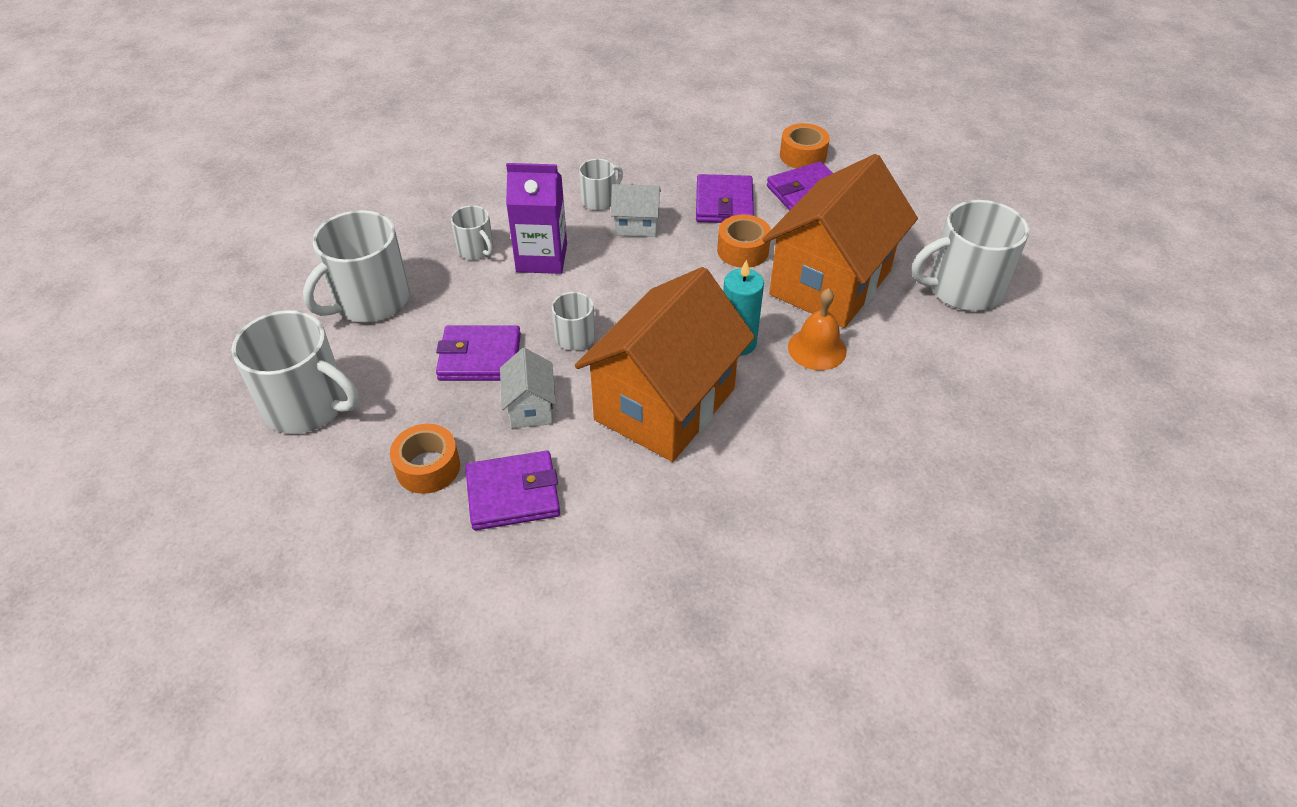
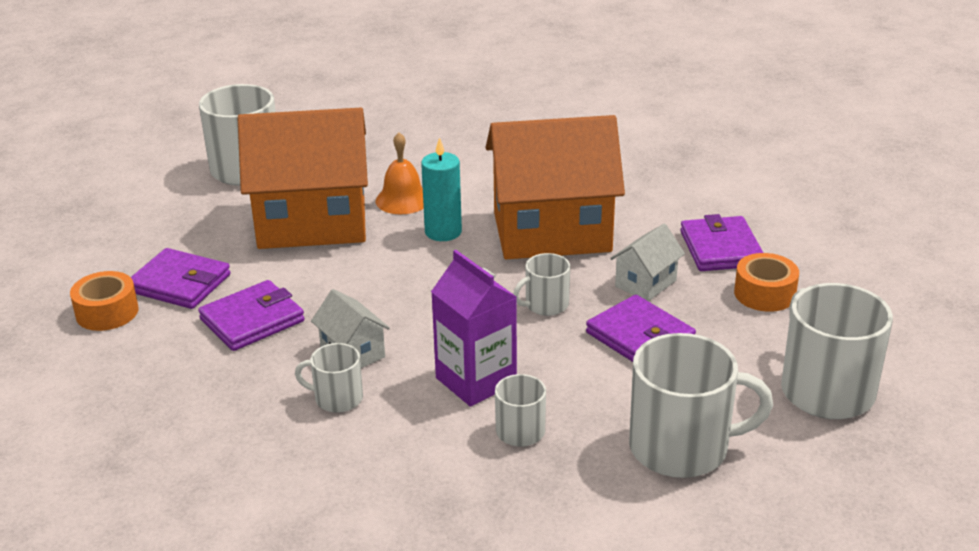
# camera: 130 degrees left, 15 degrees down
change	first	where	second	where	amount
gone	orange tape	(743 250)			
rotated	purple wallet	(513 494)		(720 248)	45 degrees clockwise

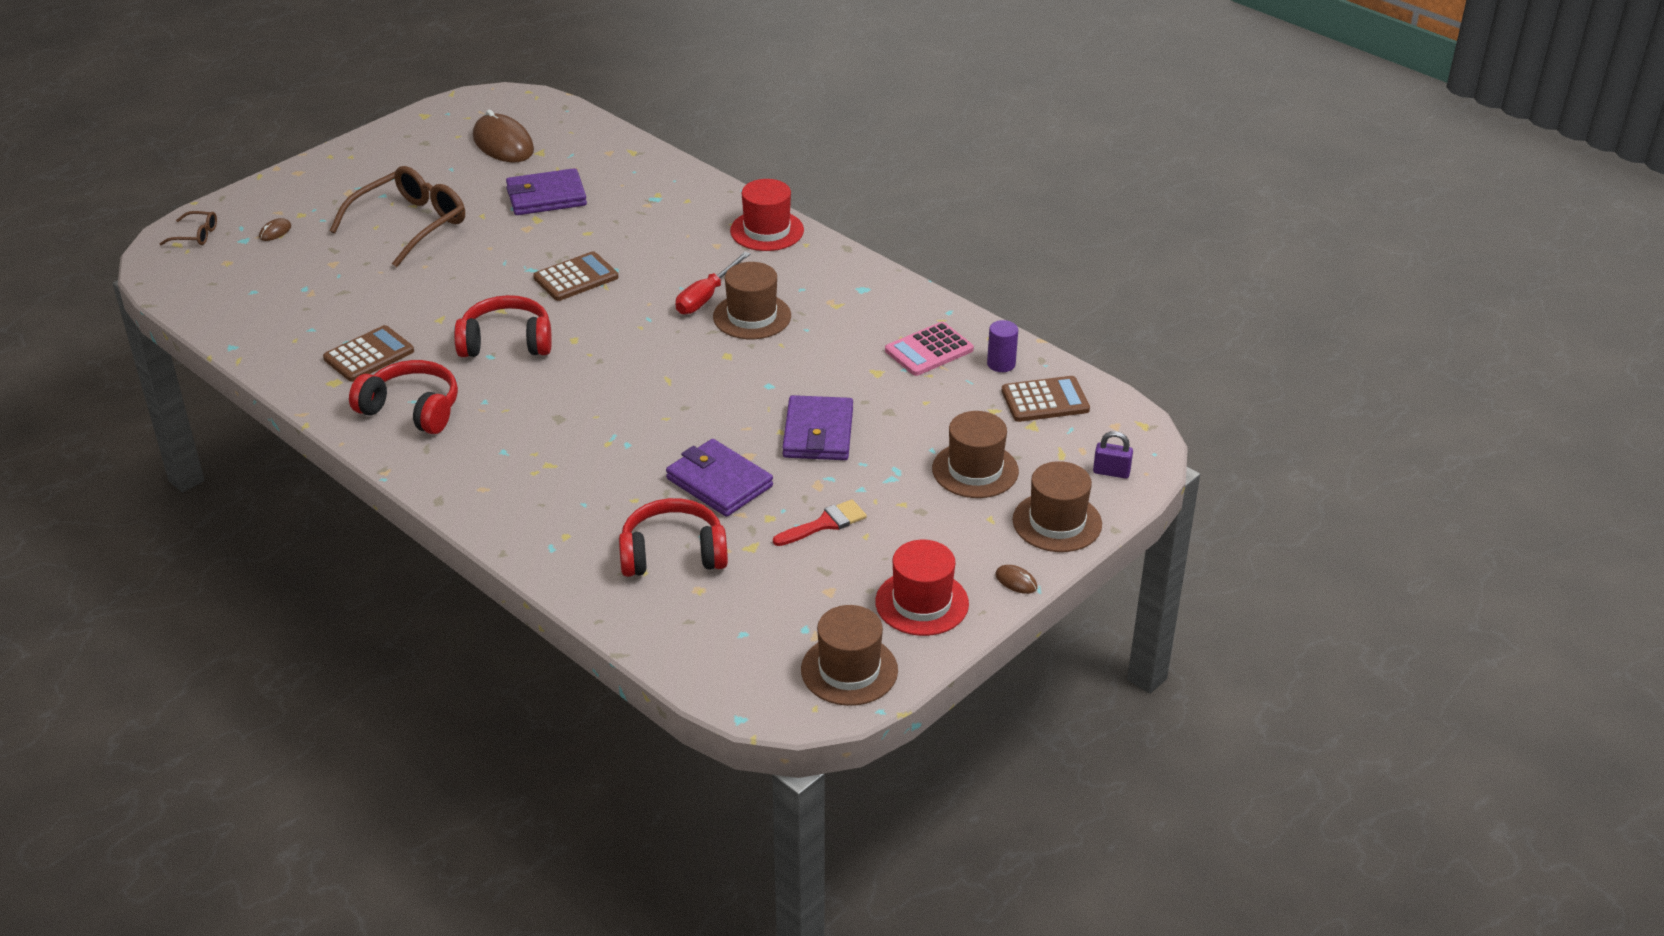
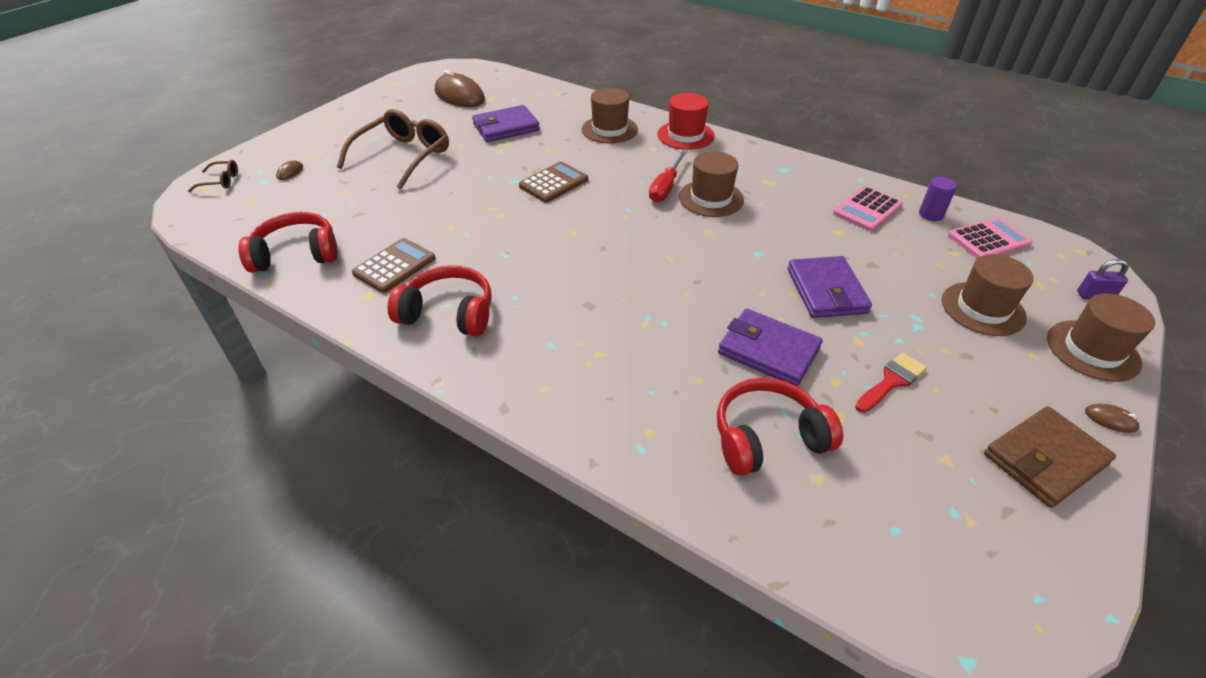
# camera: 10 degrees left, 5 degrees up
change	first	where	second	where	amount
shifted	red headphones	(506 342)		(296 254)	
shifted	brown hat	(849 670)		(609 129)	
swapped	red hat	(922 603)	brown wallet	(1045 459)	
repainted	brown calculator	(1045 400)	pink calculator	(988 240)	

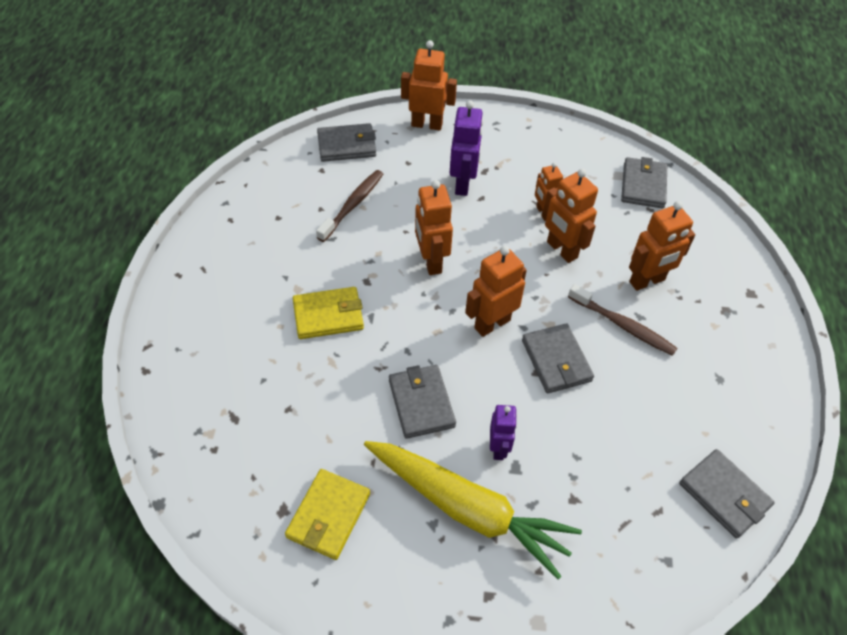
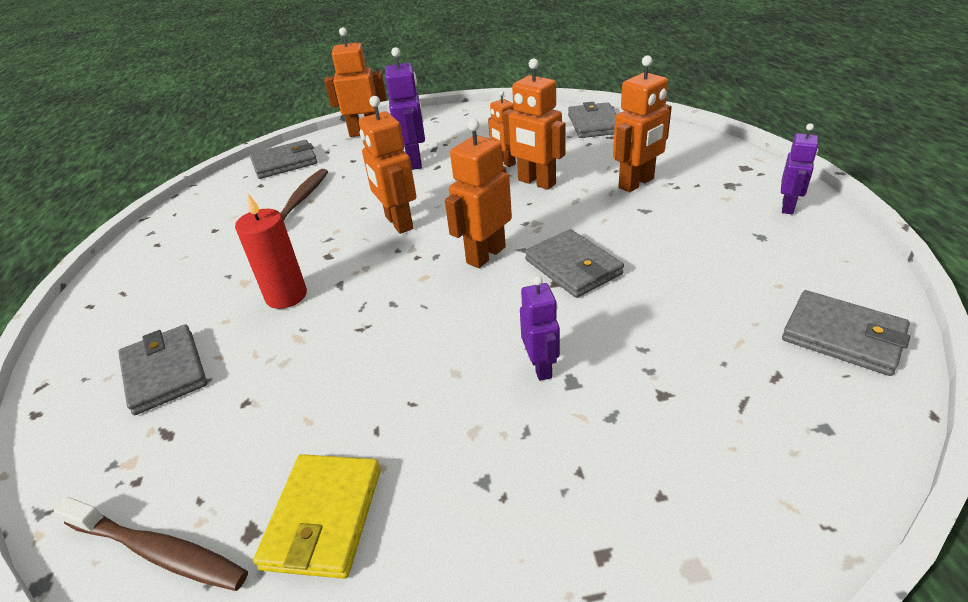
# camera: 10 degrees left, 15 degrees down
change	first	where	second	where	amount
gone	yellow carrot	(467 509)			
new			purple robot	(788 207)	
shifted	grey wallet	(421 403)		(165 372)	
shifted	brown toothbrush	(622 325)		(158 551)	
swapped	yellow wallet	(328 315)	red candle	(286 296)	

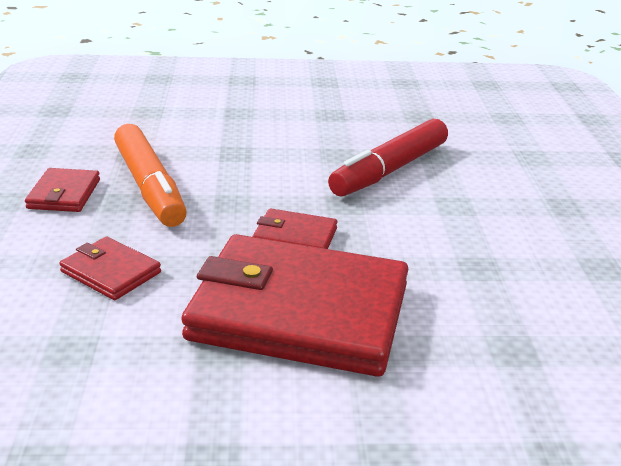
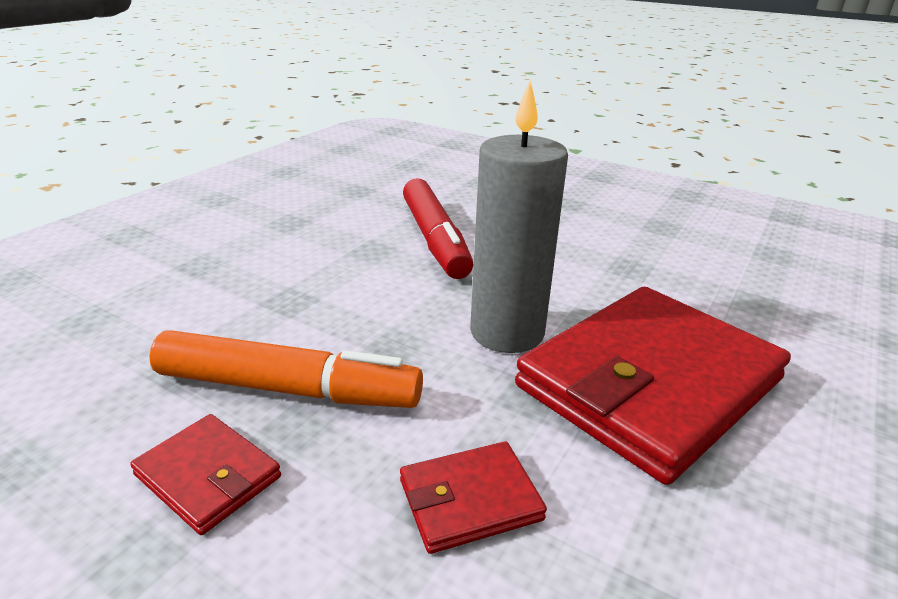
# camera: 55 degrees left, 0 degrees up
change	first	where	second	where	amount
swapped	red wallet	(295 237)	grey candle	(507 332)	

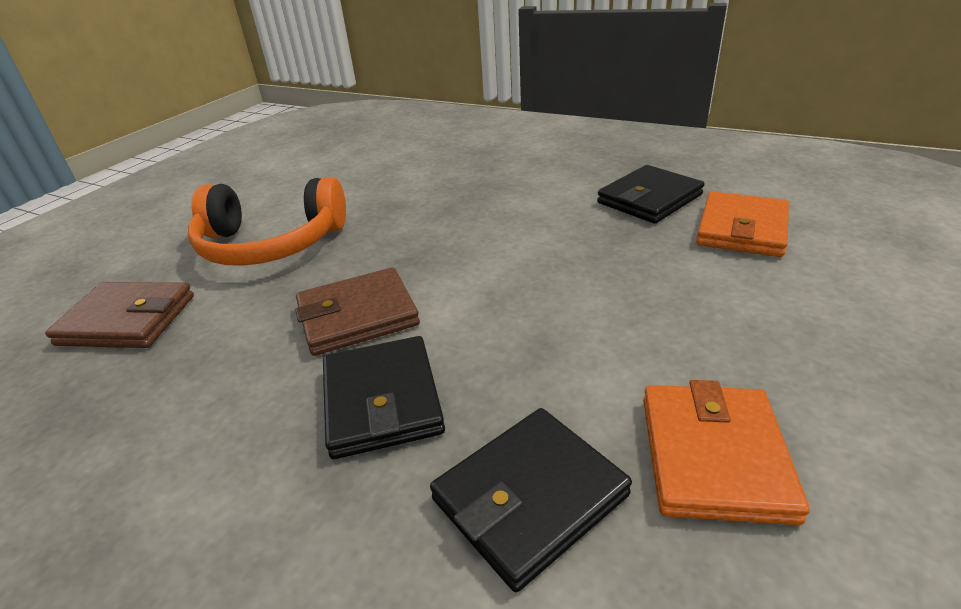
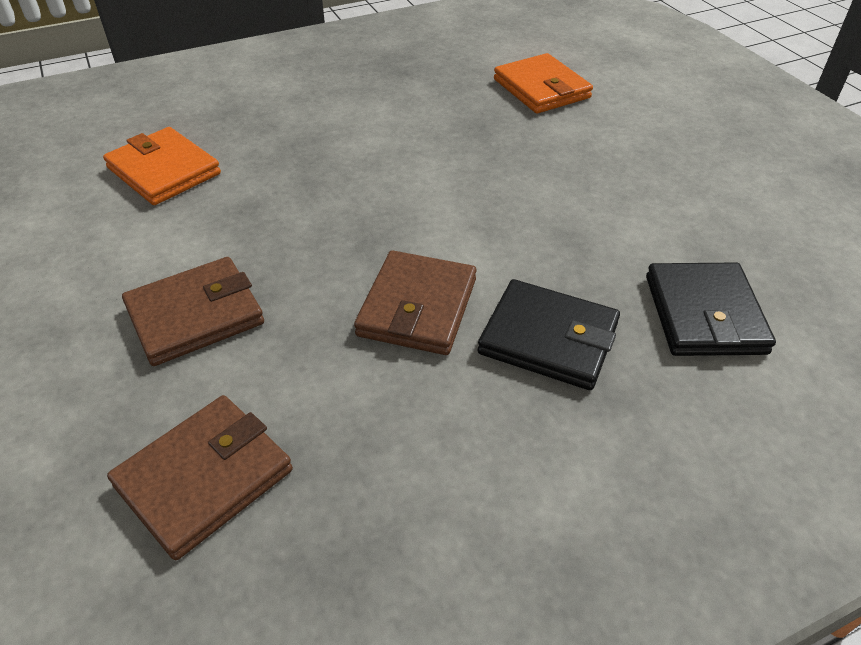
# camera: 55 degrees left, 10 degrees up
change	first	where	second	where	amount
gone	black wallet	(649 199)			
shifted	orange wallet	(713 456)		(164 171)	
swapped	orange headphones	(271 244)	brown wallet	(195 315)	

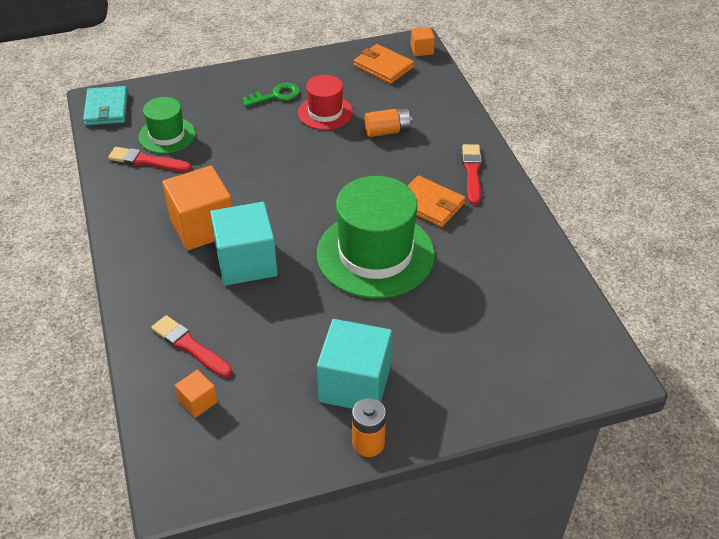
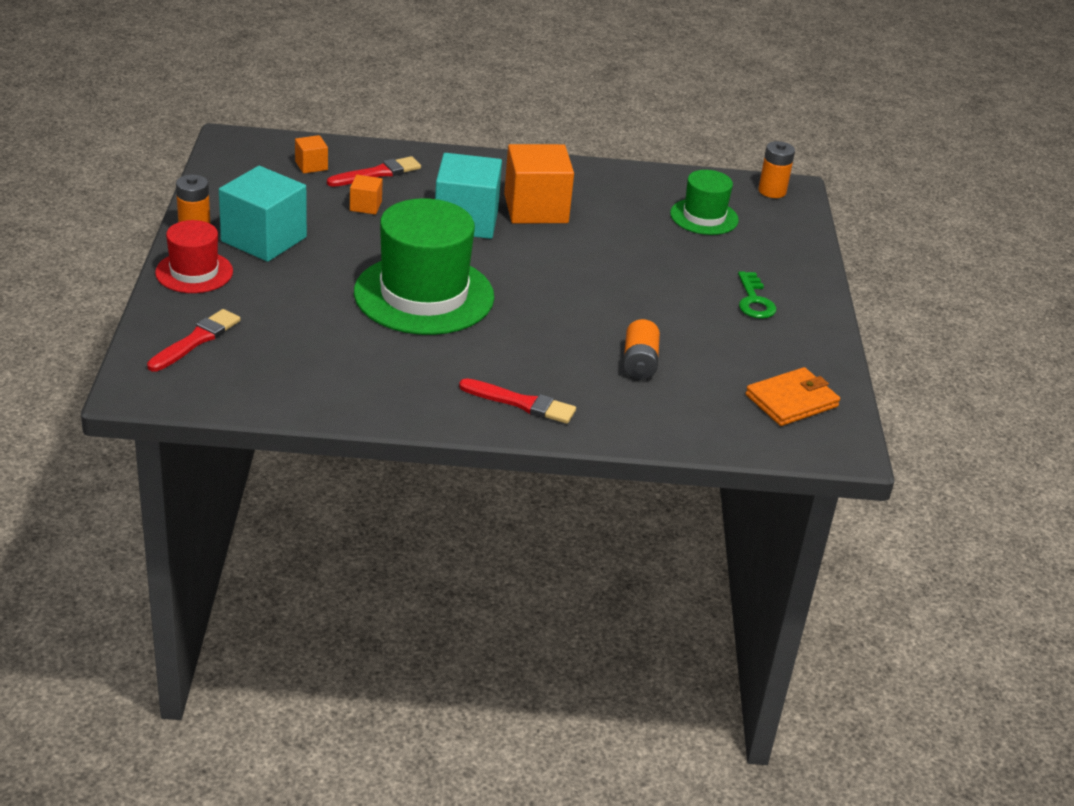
# camera: 105 degrees right, 10 degrees down
change	first	where	second	where	amount
gone	orange wallet	(429 204)			
shifted	red brush	(147 161)		(196 340)	
shifted	red hat	(325 112)		(194 272)	
shifted	orange cube	(422 50)		(365 206)	
swapped	turquoise wallet	(106 109)	orange battery	(772 191)	

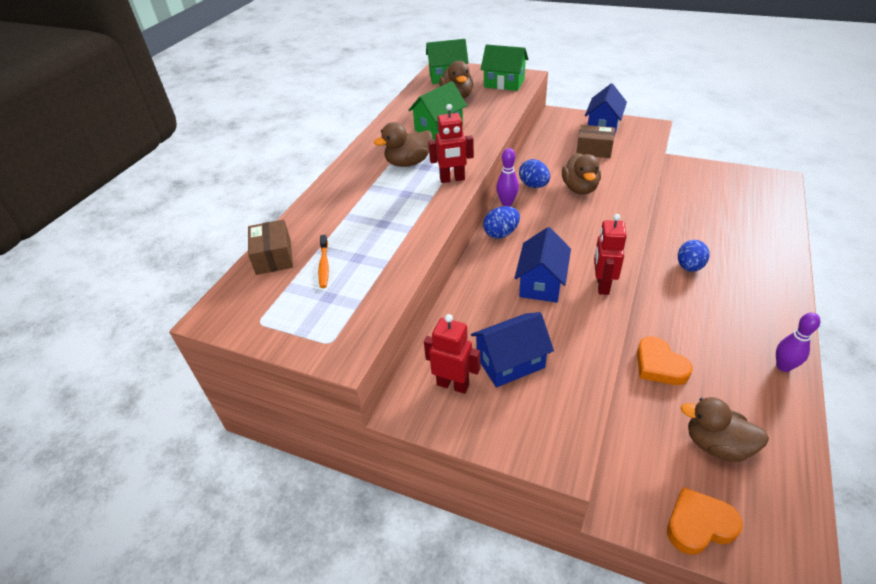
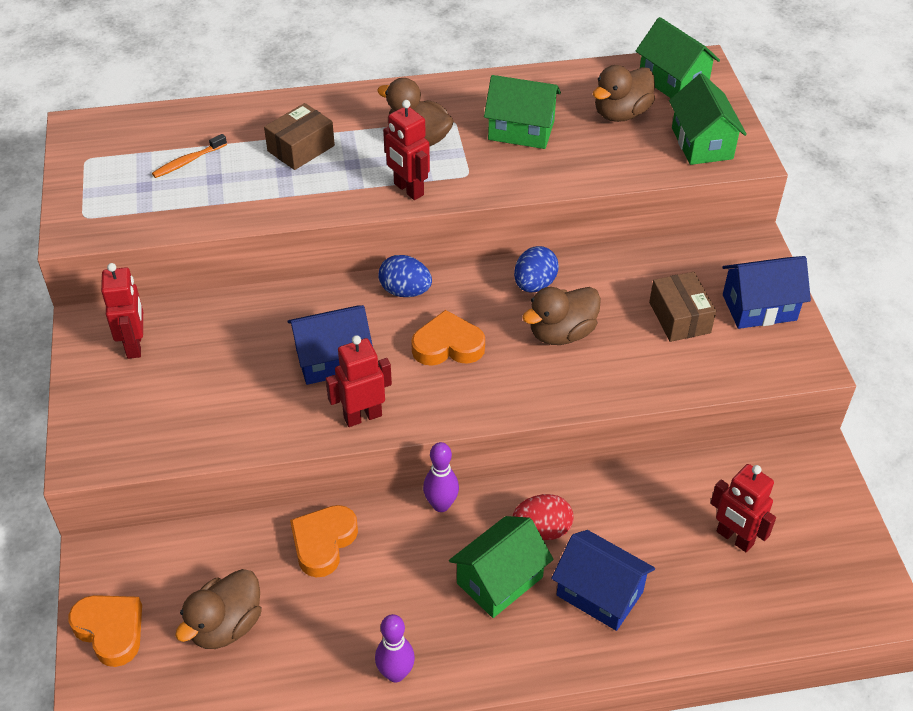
# camera: 55 degrees right, 5 degrees up
change	first	where	second	where	amount
new			orange heart	(448 345)	
new			green house	(500 580)	
new			red robot	(734 538)	
shifted	brown box	(273 257)		(301 148)	
shifted	blue house	(510 362)		(599 593)	
shifted	purple bowling pin	(507 203)		(441 505)	
repainted	blue egg	(689 267)	red egg	(542 530)	
rotated	brown duck	(716 445)		(226 625)	135 degrees counterclockwise

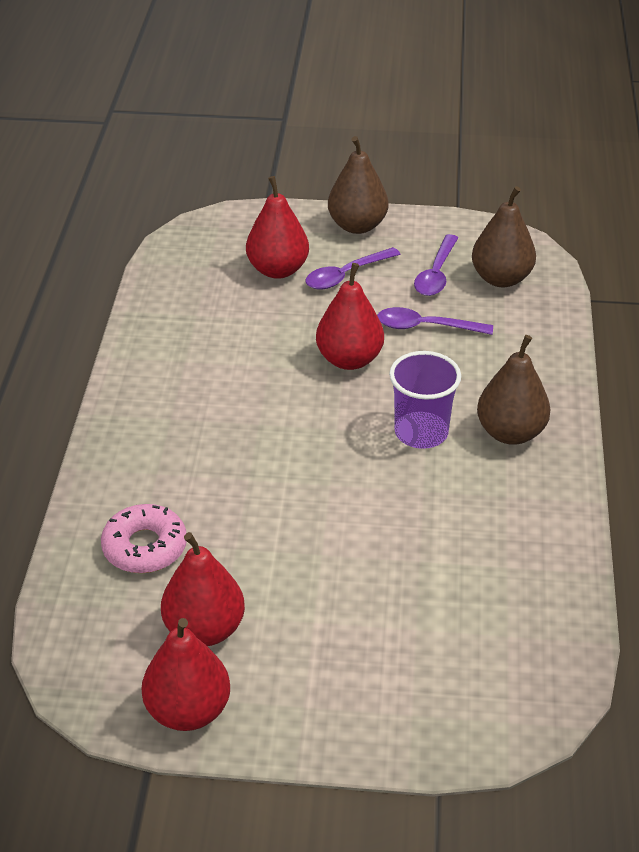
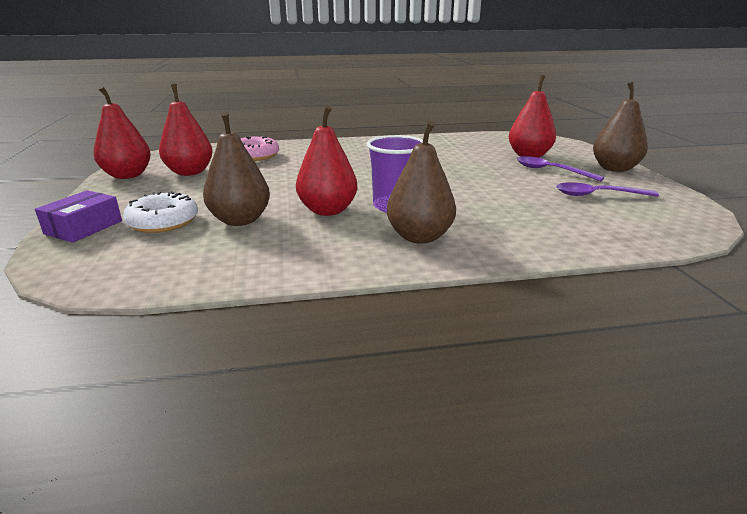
# camera: 75 degrees right, 15 degrees down
change	first	where	second	where	amount
gone	purple spoon	(425 327)			
new			purple box	(84 227)	
new			white donut	(163 222)	
shifted	red pear	(349 359)		(327 210)	
shifted	brown pear	(501 278)		(240 220)	

